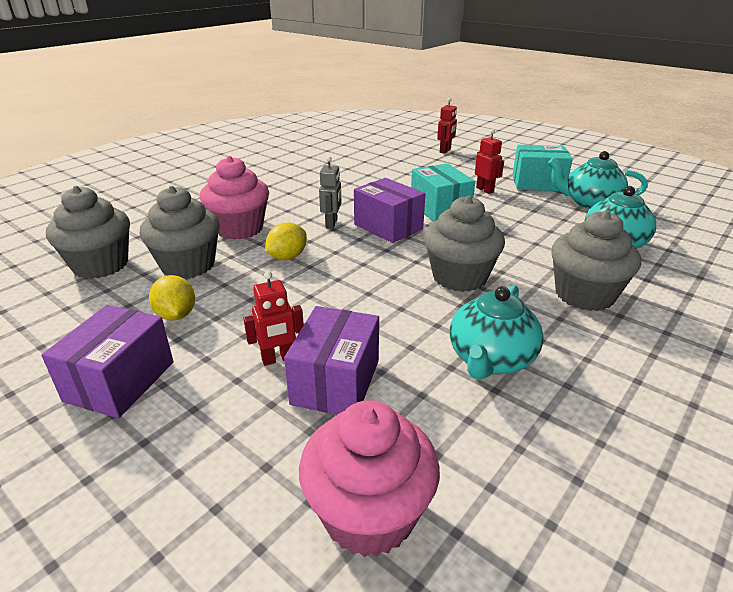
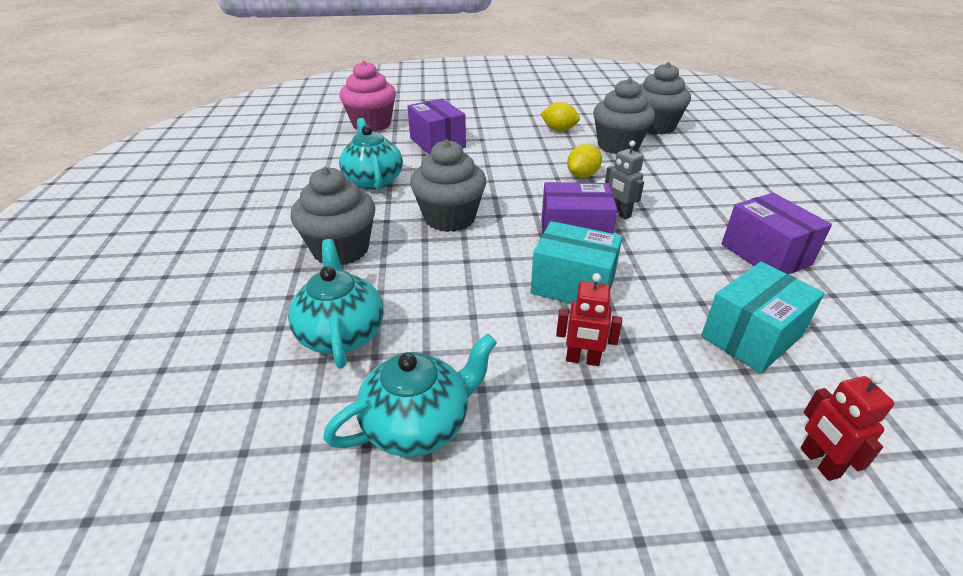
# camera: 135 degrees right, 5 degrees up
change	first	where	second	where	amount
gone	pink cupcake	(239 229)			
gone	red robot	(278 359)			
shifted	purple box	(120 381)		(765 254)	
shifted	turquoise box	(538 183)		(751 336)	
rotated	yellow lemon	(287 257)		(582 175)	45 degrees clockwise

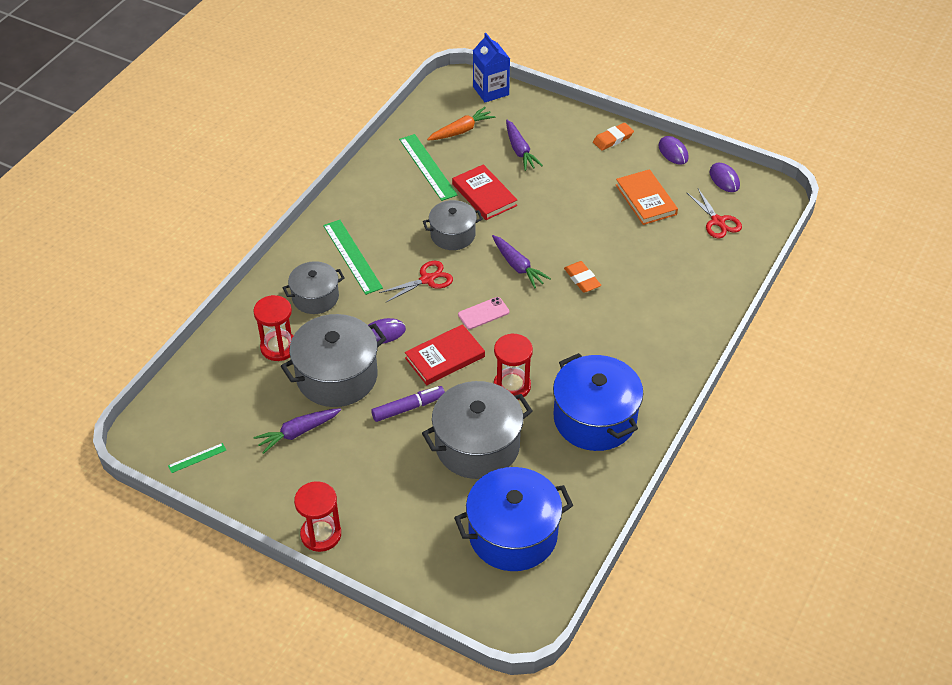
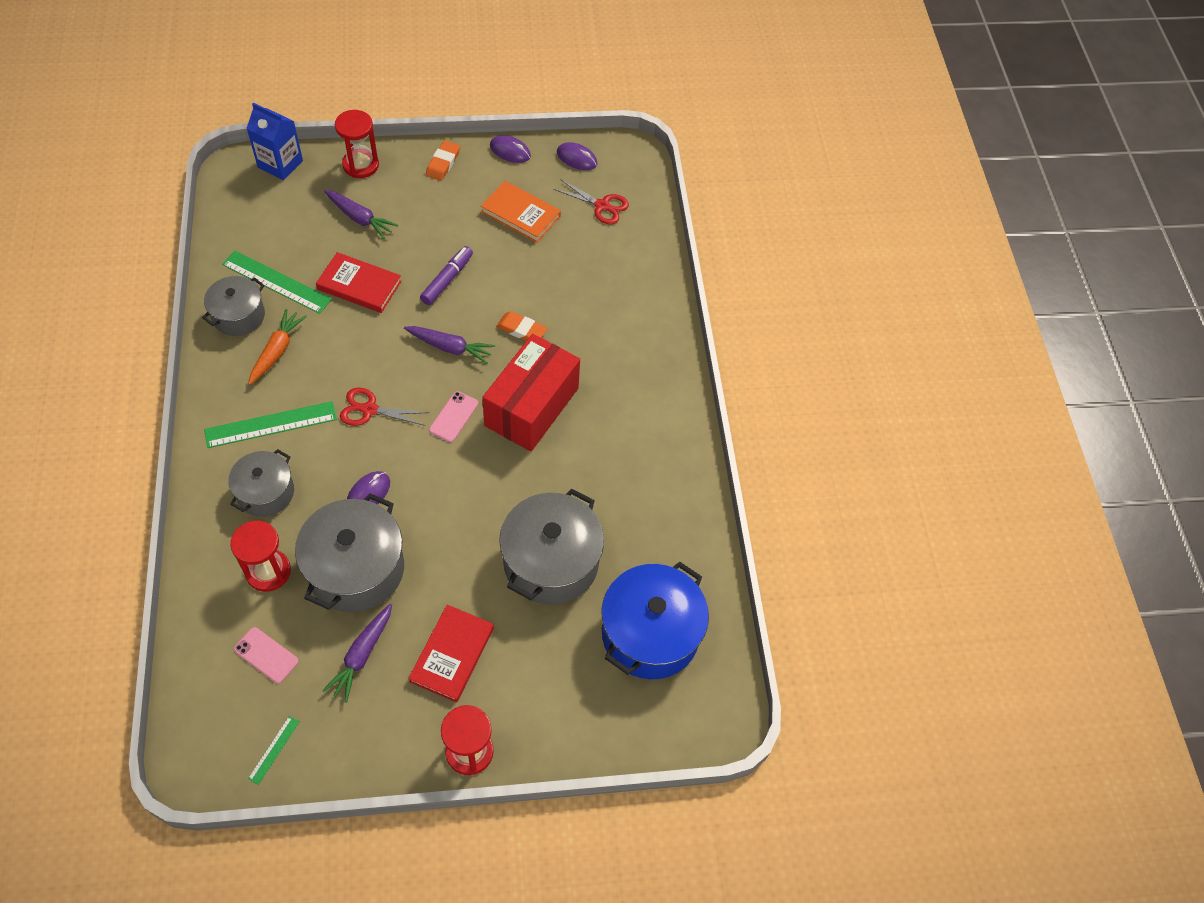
# camera: 40 degrees left, 10 degrees up
change	first	where	second	where	amount
gone	blue pot	(595 418)			
new			pink phone	(266 655)	
new			red box	(531 407)	
shifted	purple marker	(408 408)		(447 279)	
shifted	red book	(444 357)		(452 654)	
shifted	grey pot	(453 235)		(238 316)	
shifted	orange carrot	(461 130)		(277 351)	
shifted	red hourglass	(512 386)		(360 165)	
rotated	green ruler	(352 256)		(271 425)	45 degrees counterclockwise
rotated	red scissors	(427 279)		(369 410)	105 degrees counterclockwise

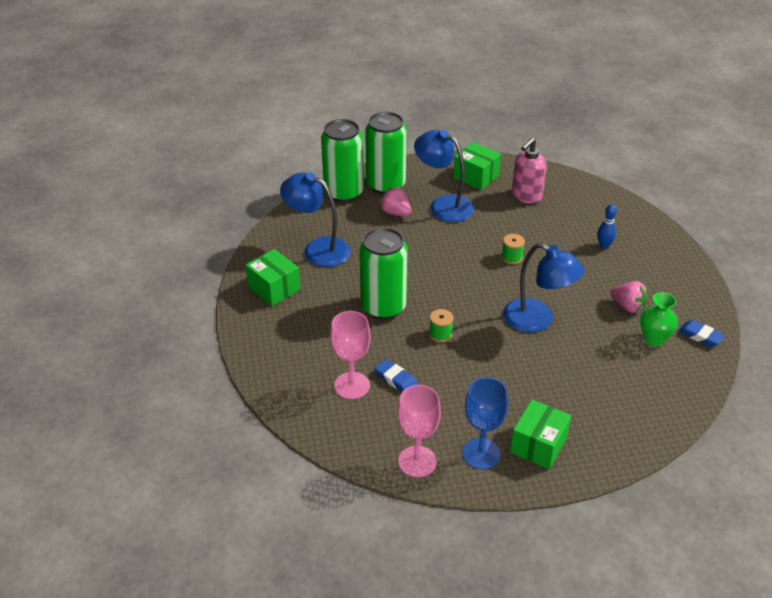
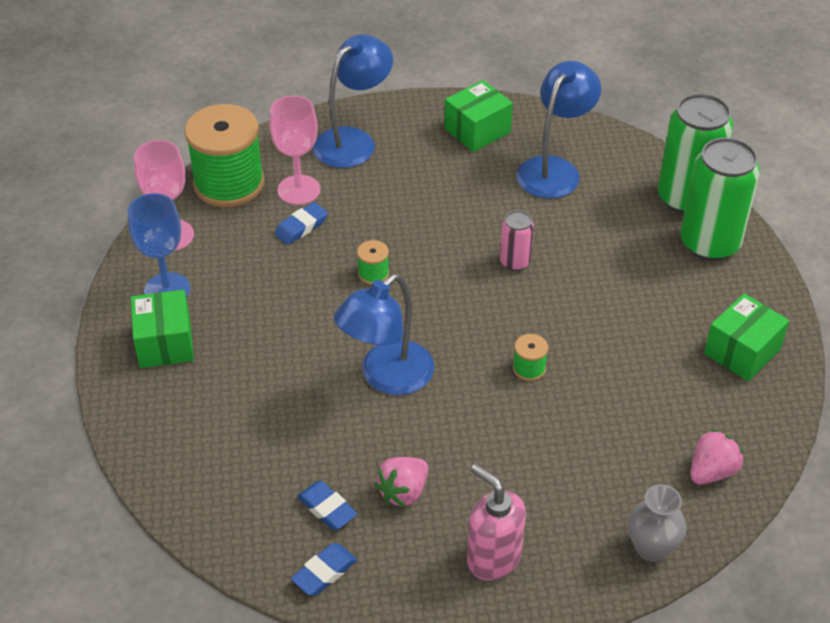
# camera: 95 degrees right, 5 degrees up
change	first	where	second	where	amount
gone	green can	(383 307)			
gone	blue bowling pin	(604 246)			
new			green spool	(229 184)	
new			pink can	(515 262)	
new			grey vase	(651 548)	
shifted	pink strawberry	(395 213)		(712 471)	
shifted	blue lamp	(443 205)		(353 141)	
shifted	pink soap dispenser	(526 196)		(493 558)	
swapped	green vase	(654 339)	blue eraser	(327 508)	
rotated	green box	(538 445)		(165 343)	45 degrees clockwise

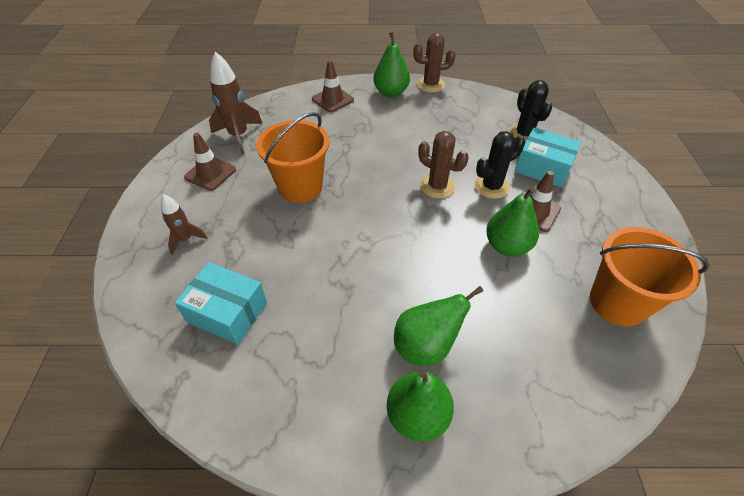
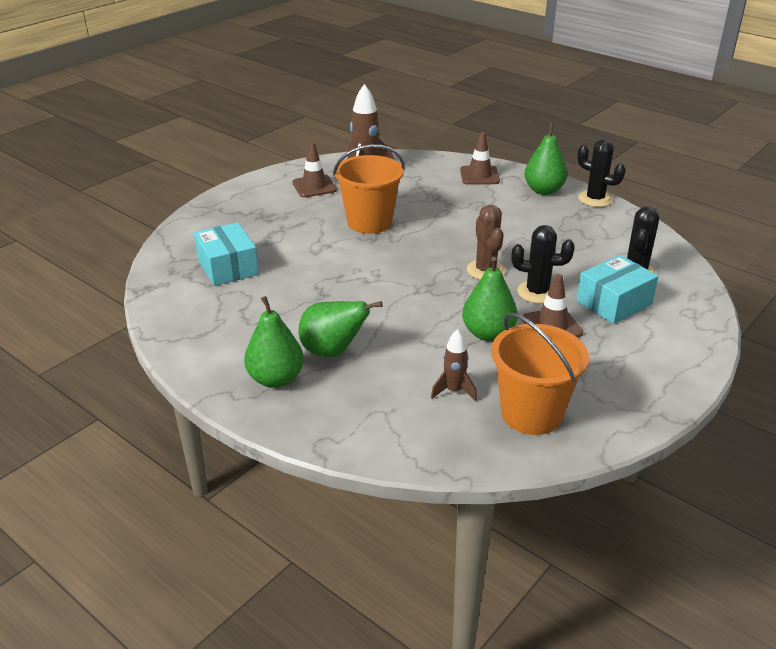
# camera: 40 degrees right, 15 degrees down
change	first	where	second	where	amount
shifted	brown rocket	(186 239)		(453 391)	
repainted	brown cactus	(430 85)	black cactus	(595 199)	
rotated	turquoise box	(543 168)		(614 303)	75 degrees clockwise

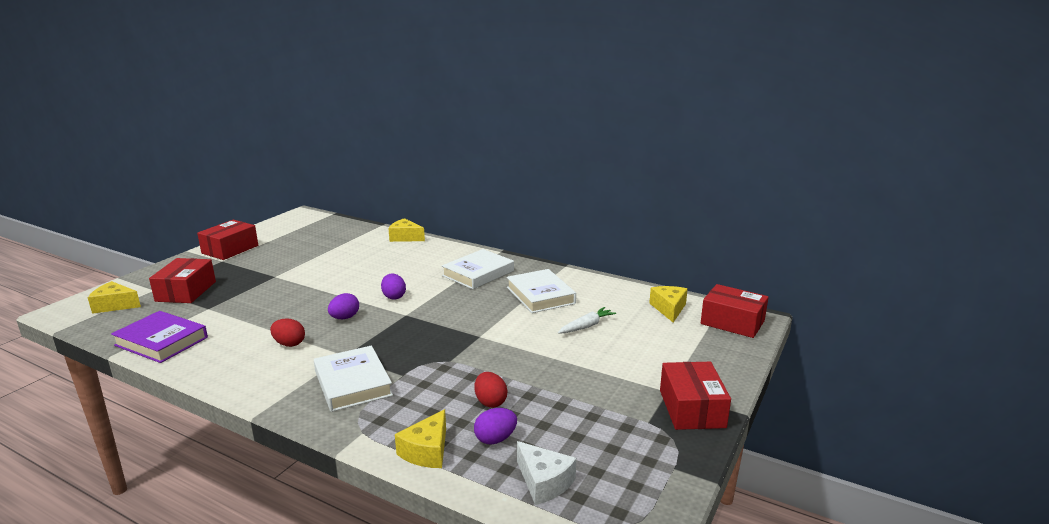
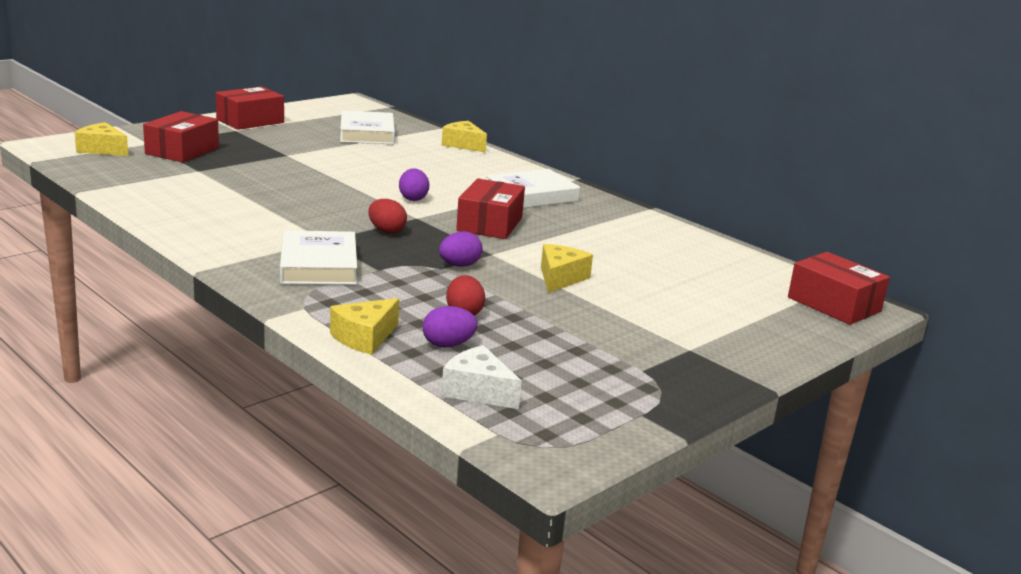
# camera: 15 degrees right, 0 degrees up
change	first	where	second	where	amount
gone	purple book	(161 341)			
gone	white carrot	(586 326)			
shifted	red egg	(289 344)		(386 231)	
shifted	purple egg	(344 318)		(459 265)	
shifted	white book	(540 295)		(367 133)	
shifted	yellow cheese	(669 309)		(560 278)	
shifted	red box	(692 408)		(489 224)	
rotated	white cheese	(544 482)		(478 391)	150 degrees clockwise

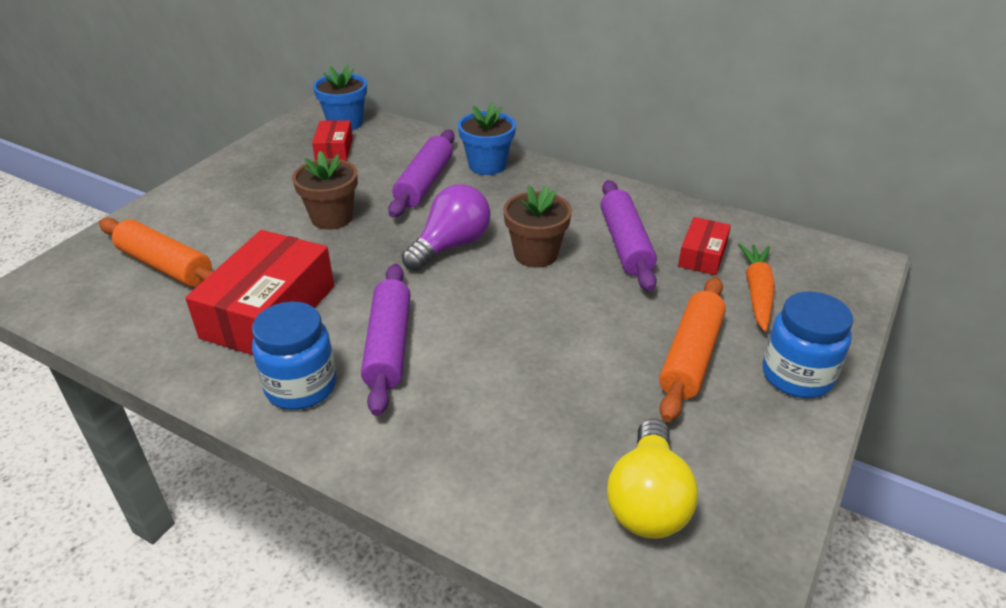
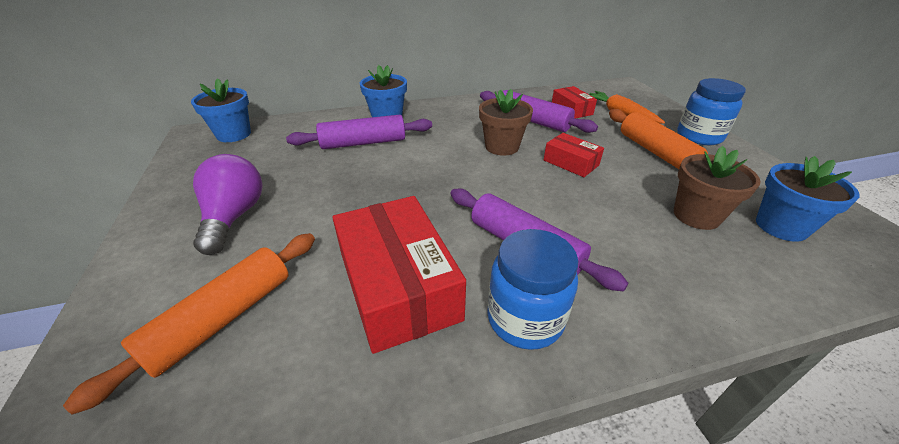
# camera: 45 degrees left, 0 degrees up
change	first	where	second	where	amount
shifted	brown flower pot	(332 218)		(696 215)	
shifted	red box	(334 149)		(571 163)	
shifted	purple light bulb	(451 245)		(234 217)	
swapped	yellow light bulb	(647 501)	blue flower pot	(781 226)	
rotated	orange rolling pin	(165 266)		(222 319)	45 degrees counterclockwise
rotated	purple rolling pin	(424 183)		(363 143)	75 degrees counterclockwise

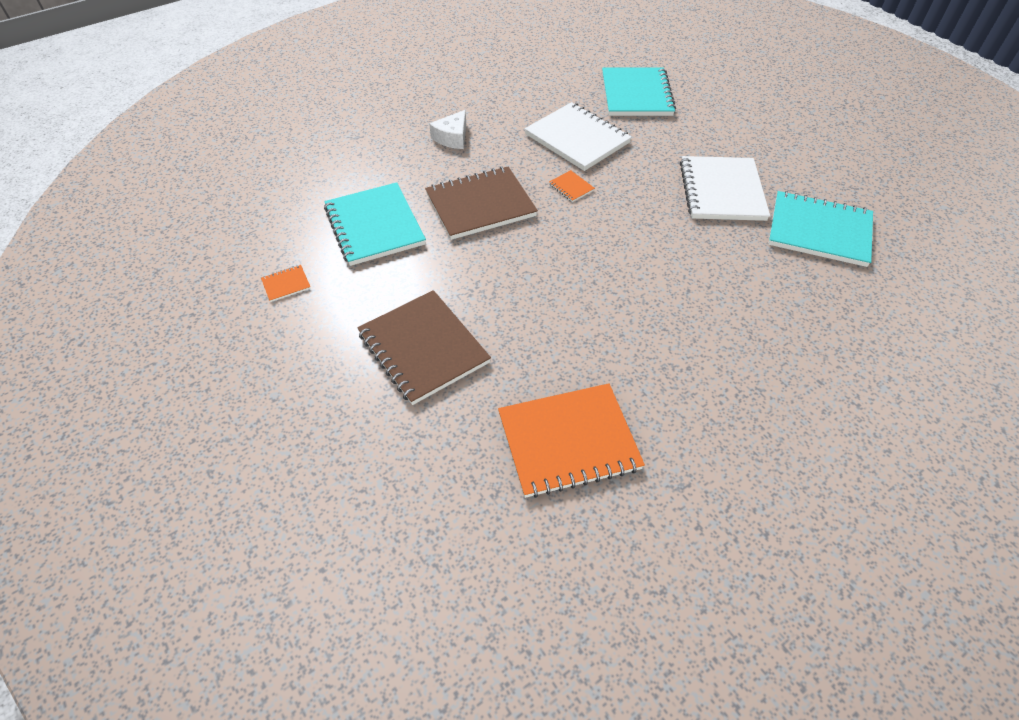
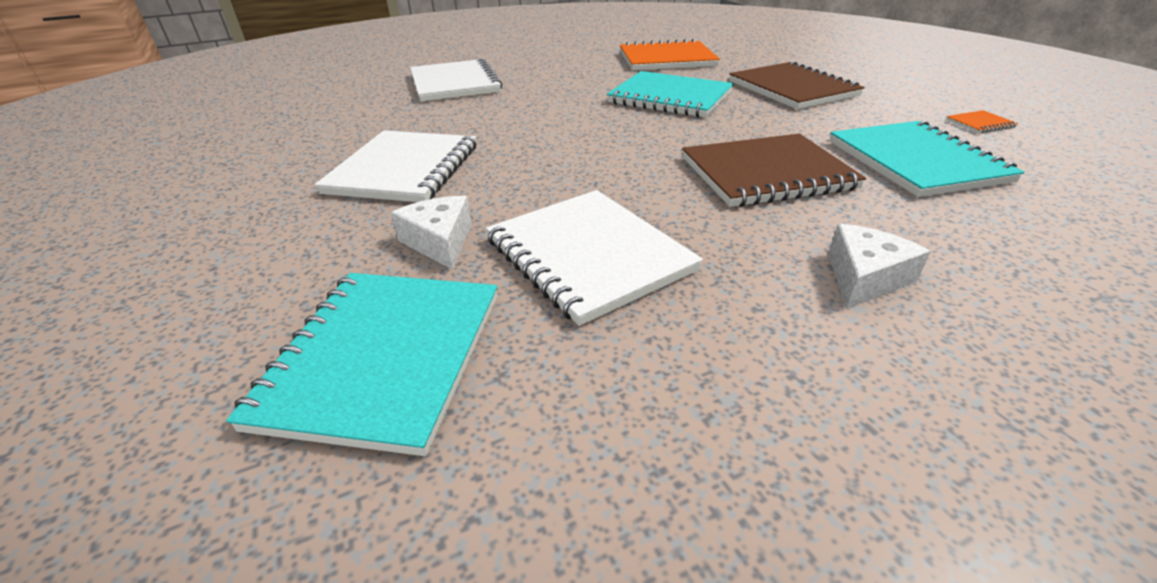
# camera: 170 degrees left, 15 degrees down
change	first	where	second	where	amount
gone	orange notebook	(571 187)			
new			white cheese	(440 241)	
new			white notebook	(455 83)	
shifted	turquoise notebook	(819 231)		(670 98)	

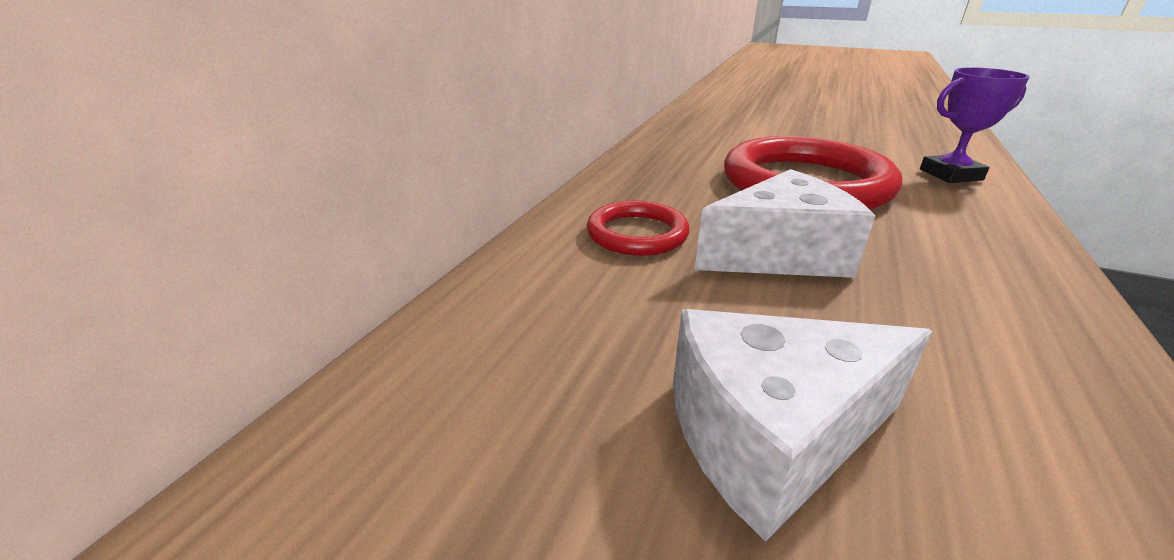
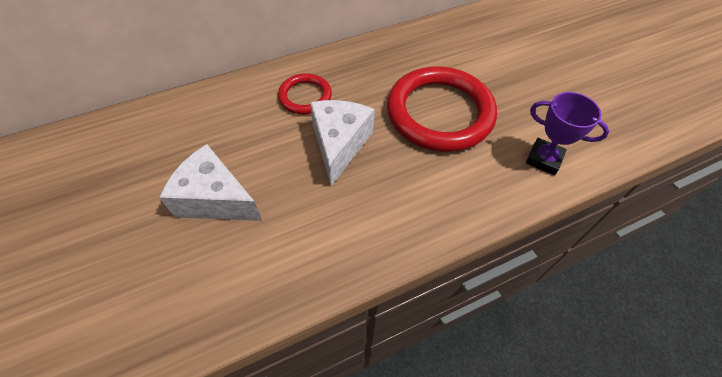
# camera: 40 degrees right, 25 degrees up
change	first	where	second	where	amount
rotated	white cheese	(779 254)		(339 144)	105 degrees counterclockwise

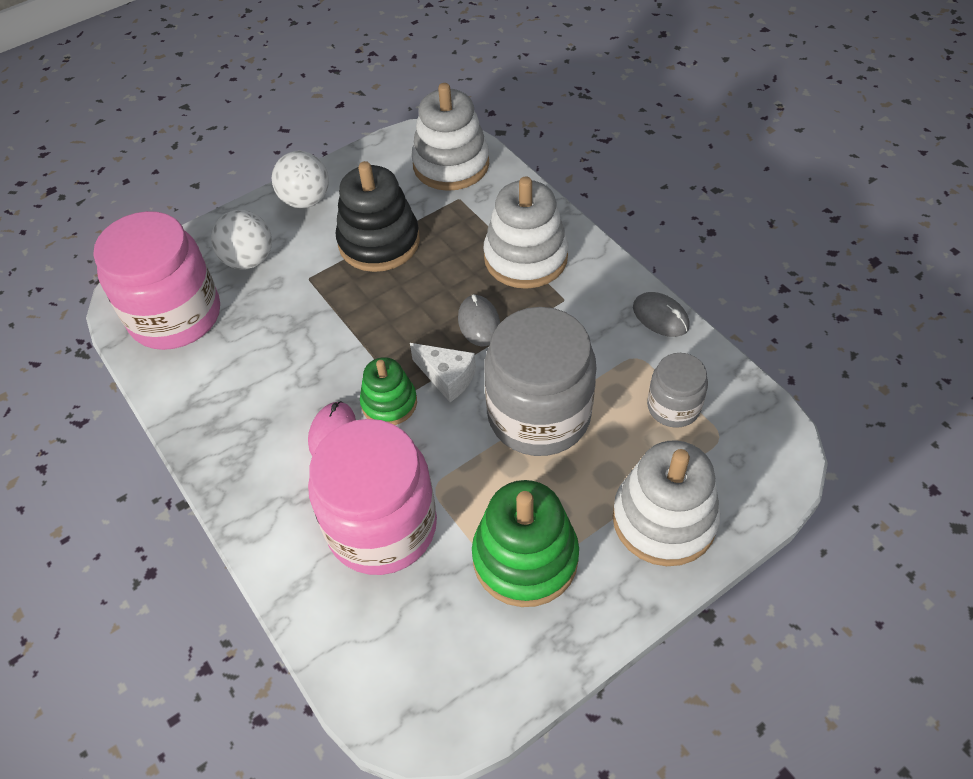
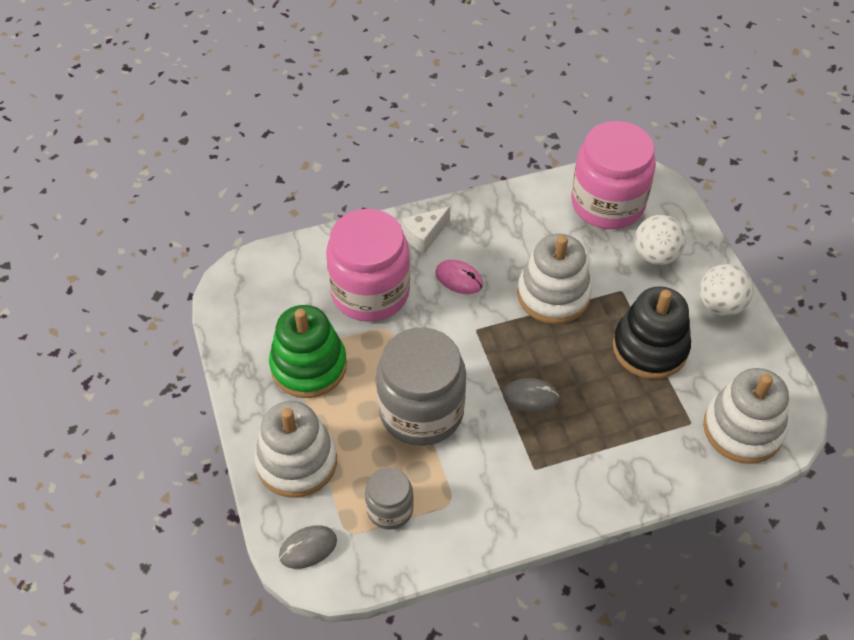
# camera: 105 degrees right, 0 degrees up
change	first	where	second	where	amount
gone	green stacking toy	(389 403)			
shifted	white cheese	(447 377)		(424 236)	
shifted	white stacking toy	(525 258)		(553 295)	
shifted	grey mouse	(660 317)		(308 548)	

